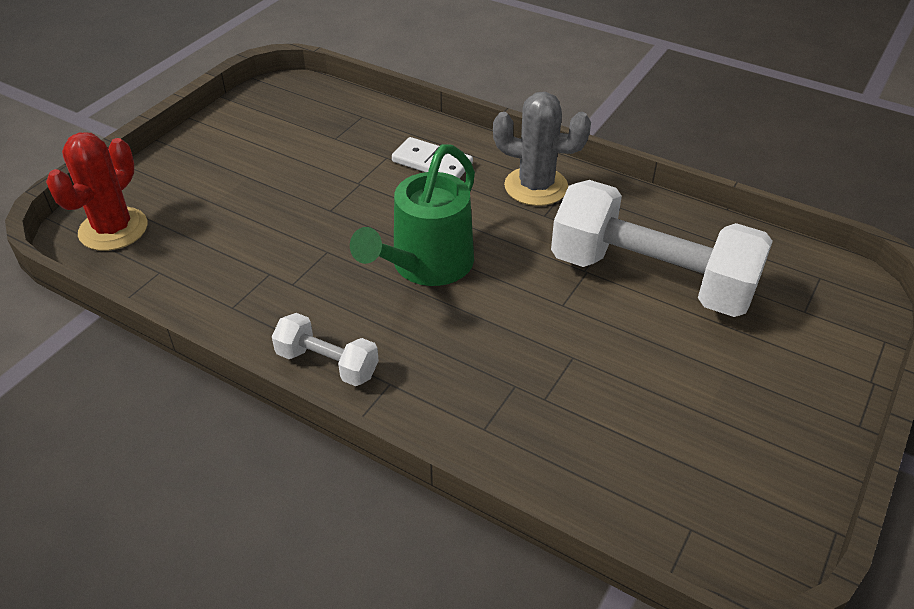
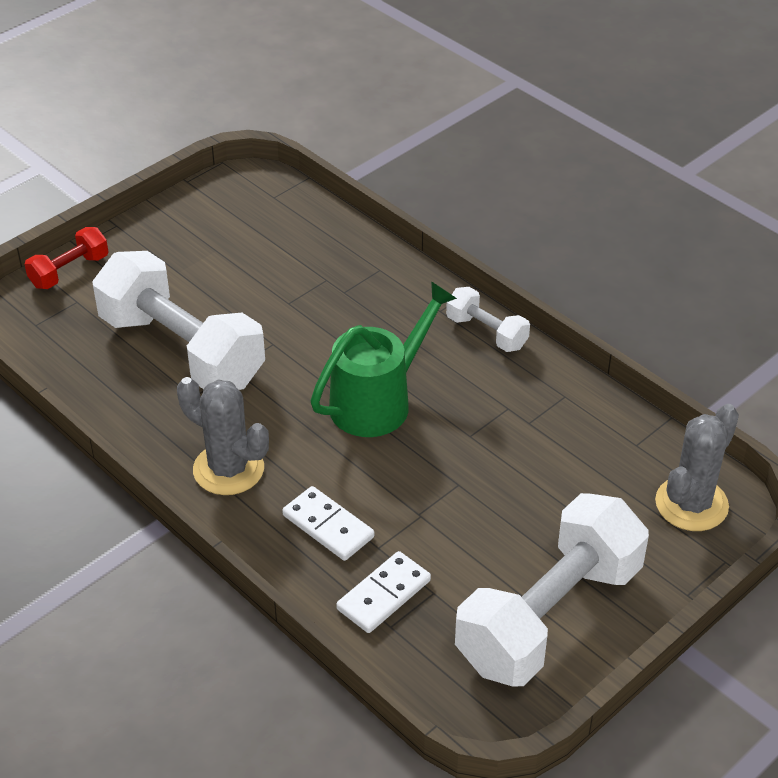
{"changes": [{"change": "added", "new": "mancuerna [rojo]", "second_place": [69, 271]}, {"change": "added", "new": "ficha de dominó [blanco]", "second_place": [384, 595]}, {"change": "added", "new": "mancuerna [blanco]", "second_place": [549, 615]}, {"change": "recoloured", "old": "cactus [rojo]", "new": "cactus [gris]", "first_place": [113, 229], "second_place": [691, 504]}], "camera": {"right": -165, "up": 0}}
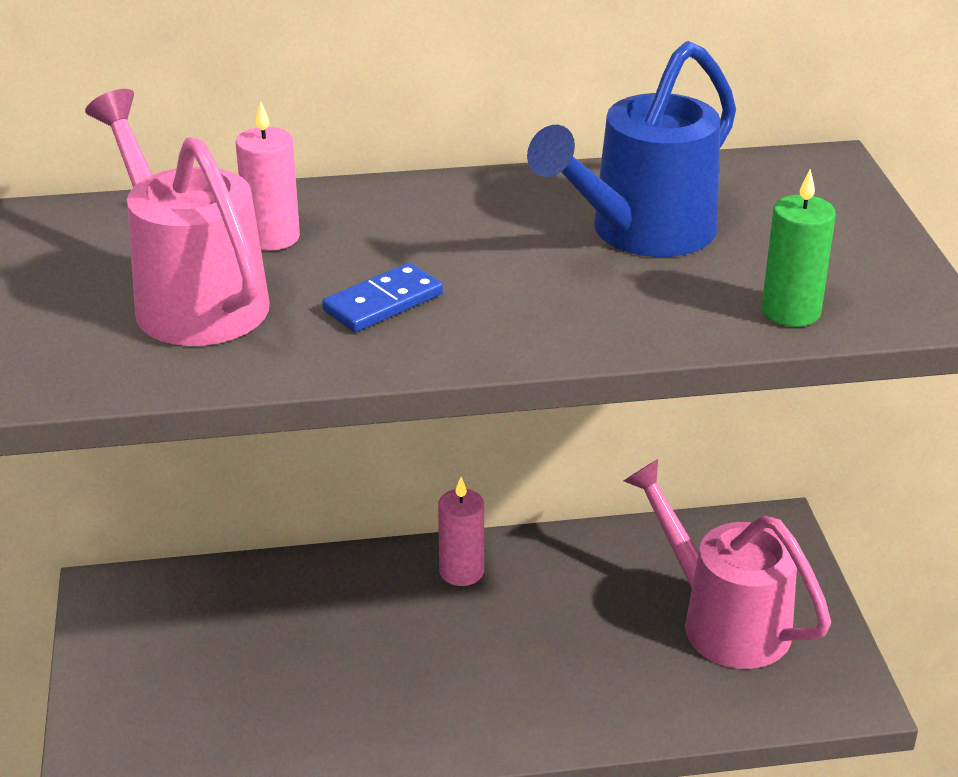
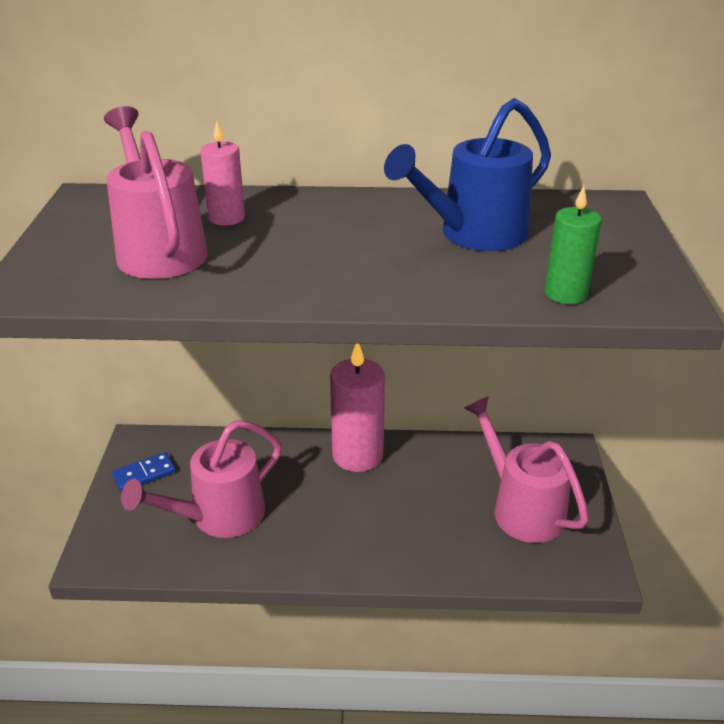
{"changes": [{"change": "moved", "old": "ficha de dominó [azul]", "first_place": [383, 302], "second_place": [144, 474]}, {"change": "added", "new": "regadera [rosa]", "second_place": [218, 517]}, {"change": "resized", "old": "vela [rosa]", "first_place": [461, 571], "second_place": [357, 455], "factor": 1.77}], "camera": {"right": 10, "up": 0}}
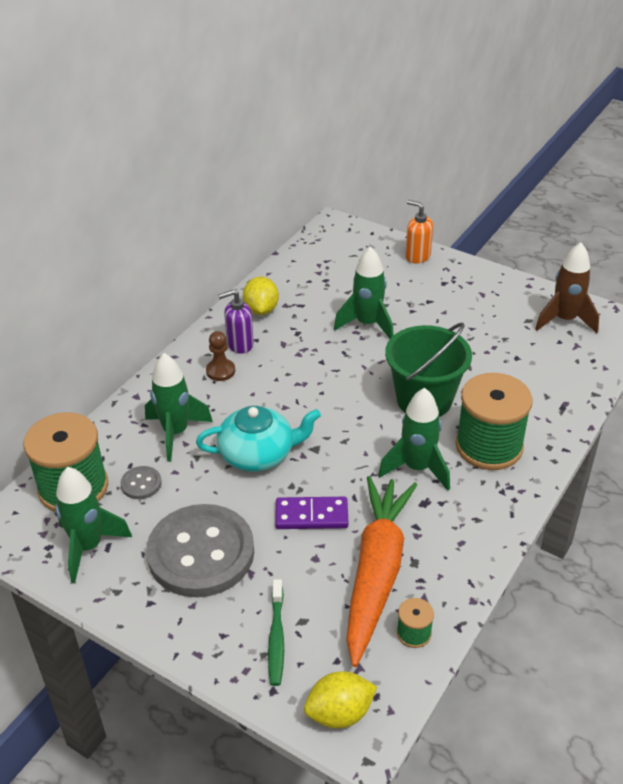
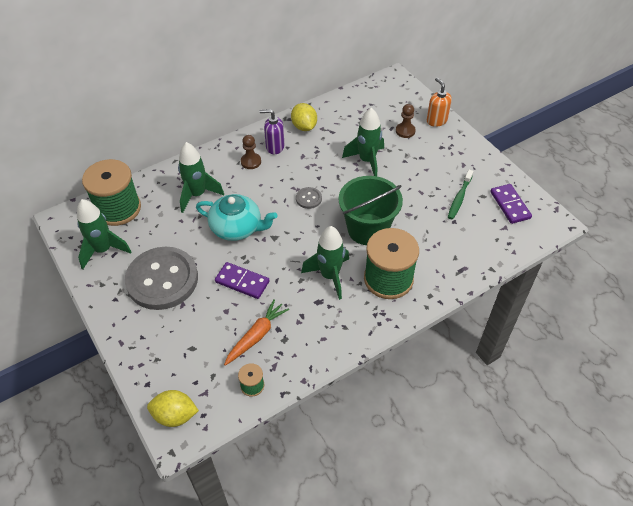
{"changes": [{"change": "resized", "old": "zanahoria [naranja]", "first_place": [376, 572], "second_place": [256, 335], "factor": 0.55}, {"change": "turned", "old": "limón [amarillo]", "first_place": [261, 310], "second_place": [304, 127], "degrees": -45}, {"change": "moved", "old": "botón [gris]", "first_place": [141, 484], "second_place": [308, 198]}, {"change": "added", "new": "peón [marrón]", "second_place": [405, 131]}, {"change": "moved", "old": "cepillo de dientes [verde]", "first_place": [276, 638], "second_place": [459, 198]}, {"change": "replaced", "old": "cohete [marrón]", "new": "ficha de dominó [morado]", "first_place": [564, 320], "second_place": [510, 205]}], "camera": {"right": 25, "up": 10}}
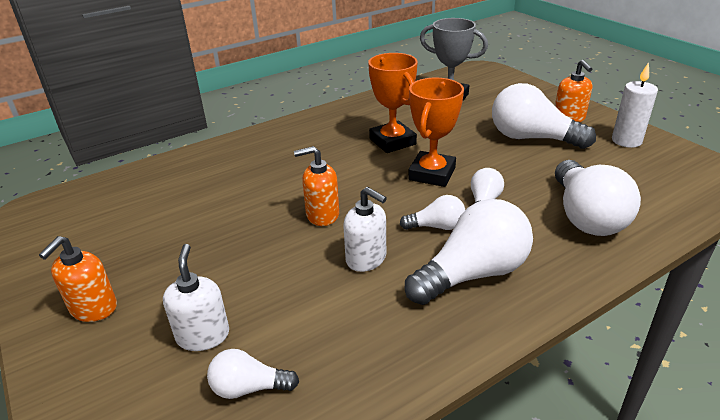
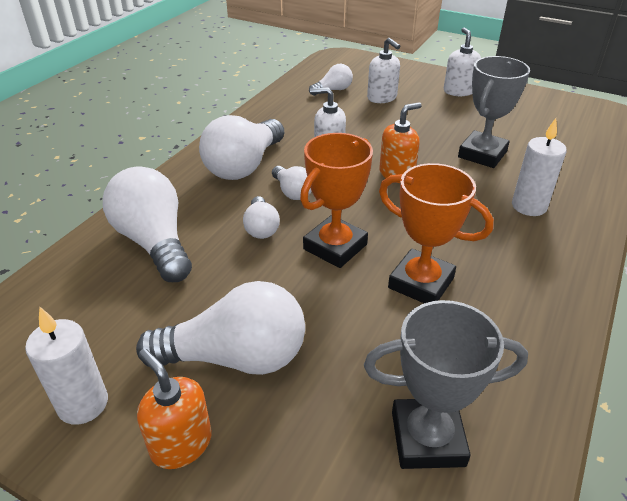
{"changes": [{"change": "turned", "old": "bombilla [blanco]", "first_place": [436, 226], "second_place": [292, 192], "degrees": -90}, {"change": "turned", "old": "trofeo [naranja]", "first_place": [432, 174], "second_place": [335, 247], "degrees": 45}, {"change": "recoloured", "old": "dispensador de jabón [naranja]", "new": "dispensador de jabón [blanco]", "first_place": [93, 308], "second_place": [458, 91]}, {"change": "added", "new": "trofeo [gris]", "second_place": [482, 154]}, {"change": "added", "new": "vela [blanco]", "second_place": [529, 206]}], "camera": {"right": 150, "up": 5}}
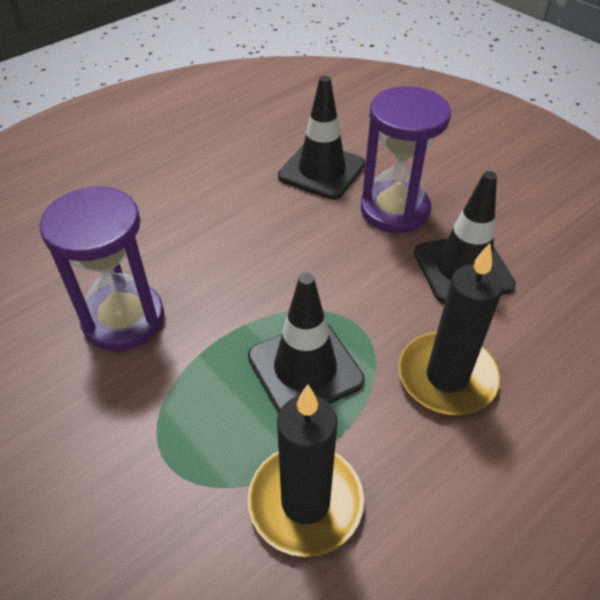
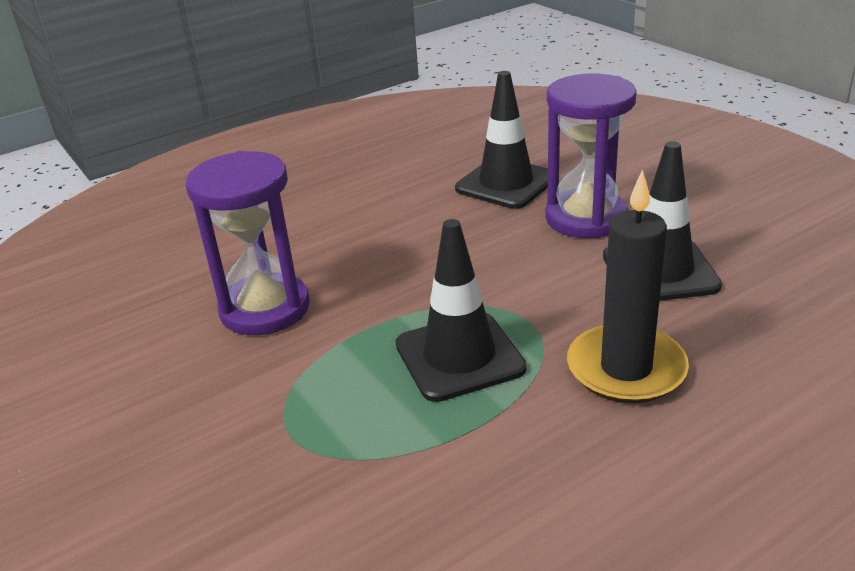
{"changes": [{"change": "removed", "old": "vela [negro]", "first_place": [305, 502]}], "camera": {"right": 10, "up": -15}}
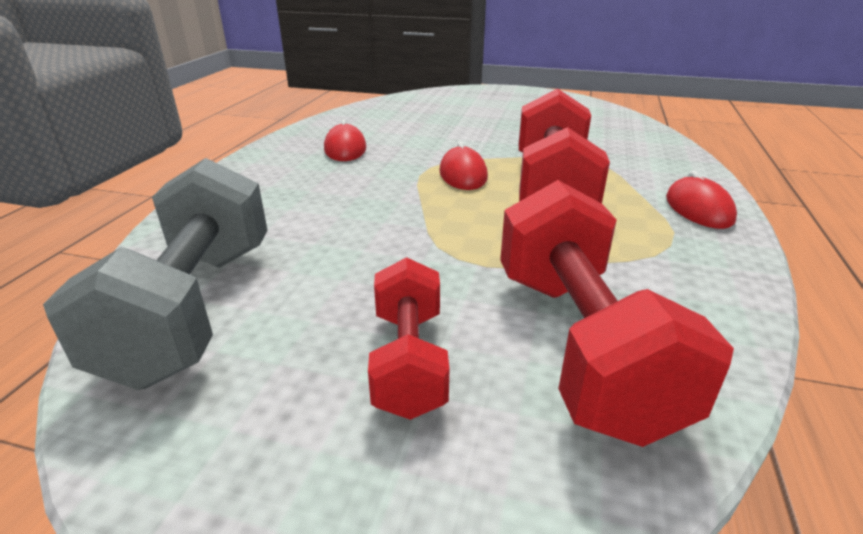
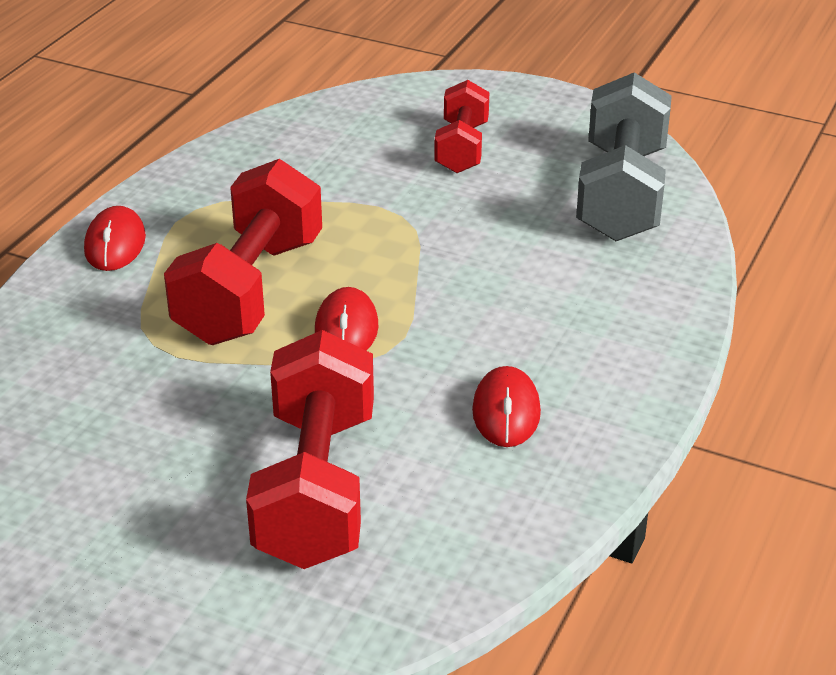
{"changes": [{"change": "moved", "old": "mancuerna [rojo]", "first_place": [580, 346], "second_place": [317, 488]}], "camera": {"right": -170, "up": 5}}
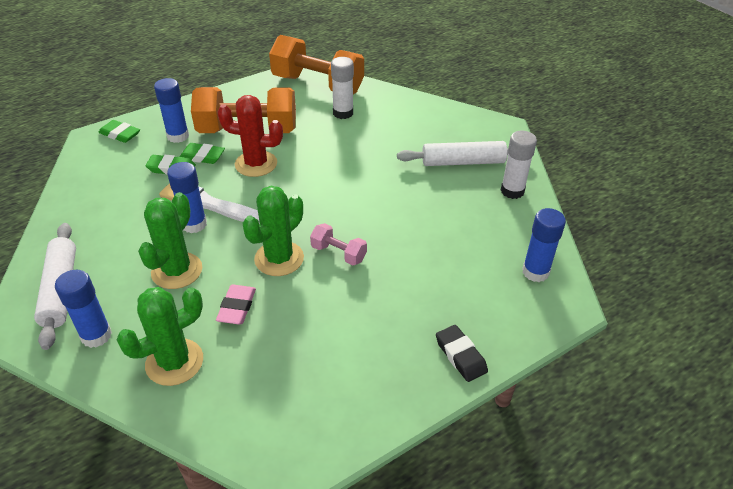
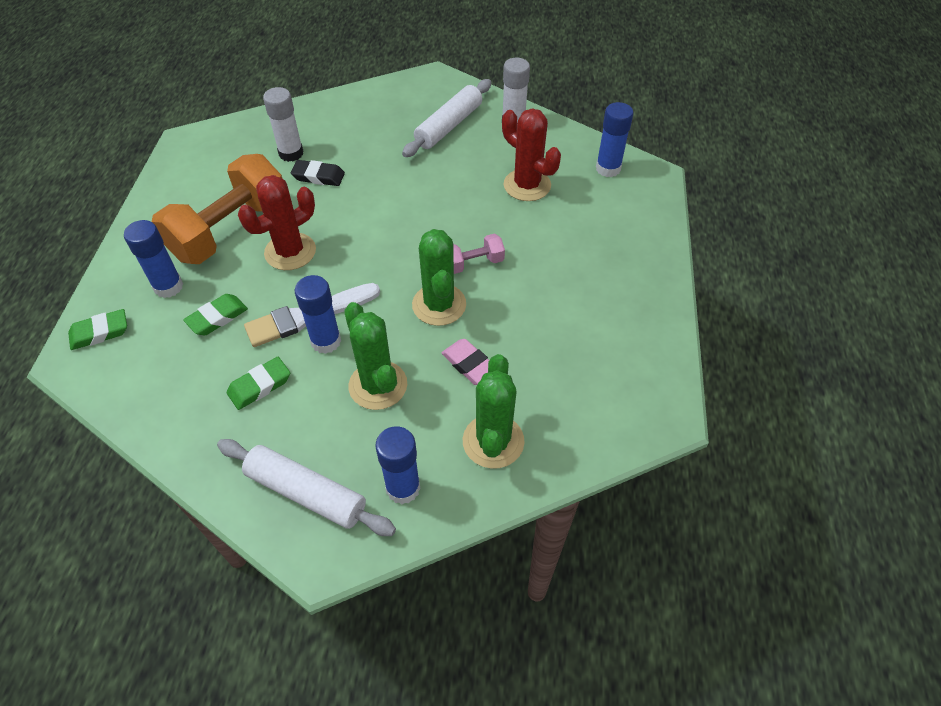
{"changes": [{"change": "moved", "old": "goma de borrar [verde]", "first_place": [202, 156], "second_place": [260, 386]}, {"change": "moved", "old": "goma de borrar [negro]", "first_place": [460, 355], "second_place": [318, 176]}, {"change": "added", "new": "cactus [rojo]", "second_place": [527, 185]}, {"change": "removed", "old": "mancuerna [naranja]", "first_place": [317, 85]}], "camera": {"right": -50, "up": 10}}
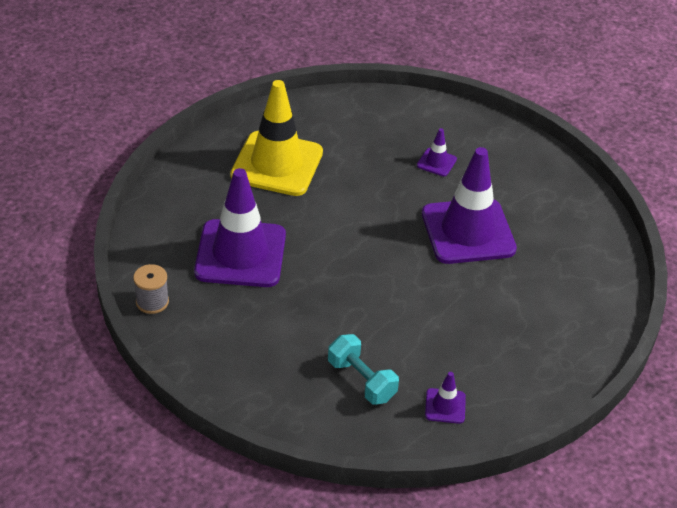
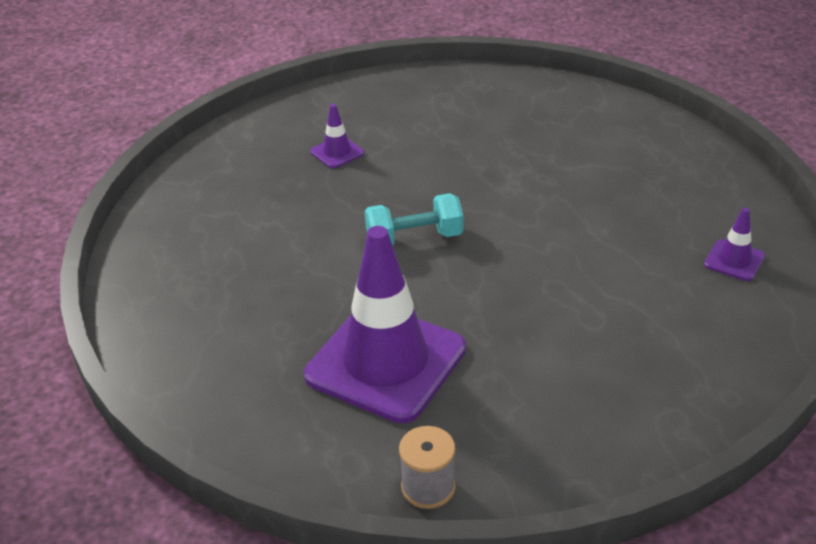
{"changes": [{"change": "moved", "old": "mancuerna [turquesa]", "first_place": [361, 380], "second_place": [414, 239]}, {"change": "removed", "old": "cono de tráfico [amarillo]", "first_place": [277, 164]}, {"change": "removed", "old": "cono de tráfico [morado]", "first_place": [468, 231]}], "camera": {"right": -60, "up": -5}}
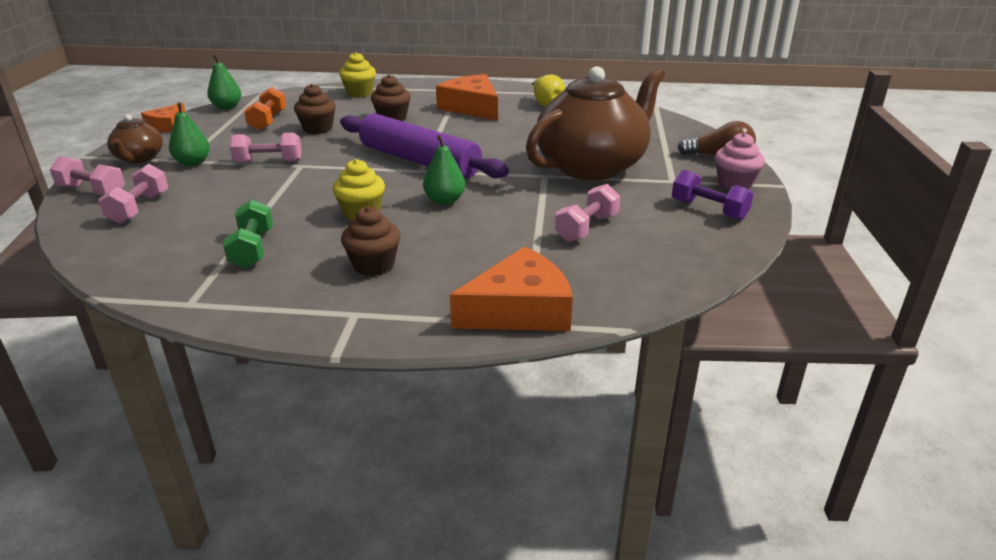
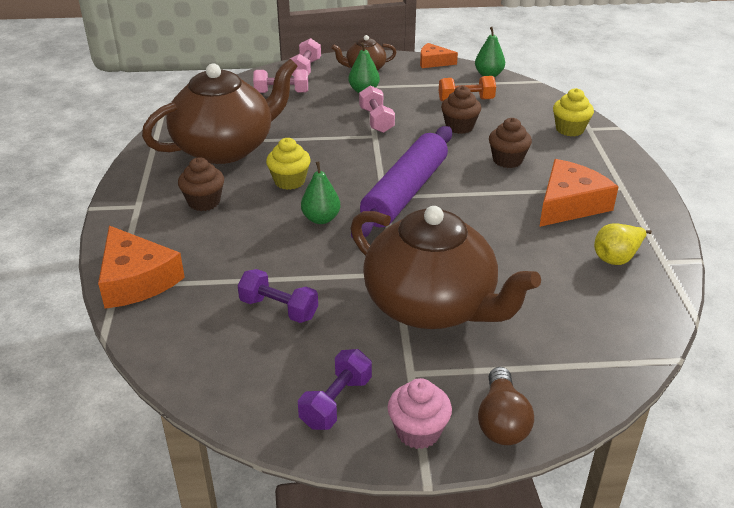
{"changes": [{"change": "replaced", "old": "mancuerna [verde]", "new": "tetera [marrón]", "first_place": [252, 249], "second_place": [225, 148]}, {"change": "recoloured", "old": "mancuerna [rosa]", "new": "mancuerna [morado]", "first_place": [586, 228], "second_place": [279, 309]}], "camera": {"right": 80, "up": 5}}
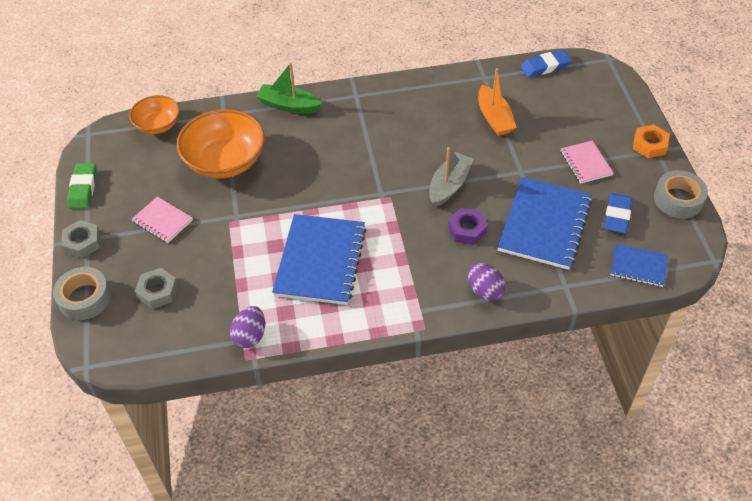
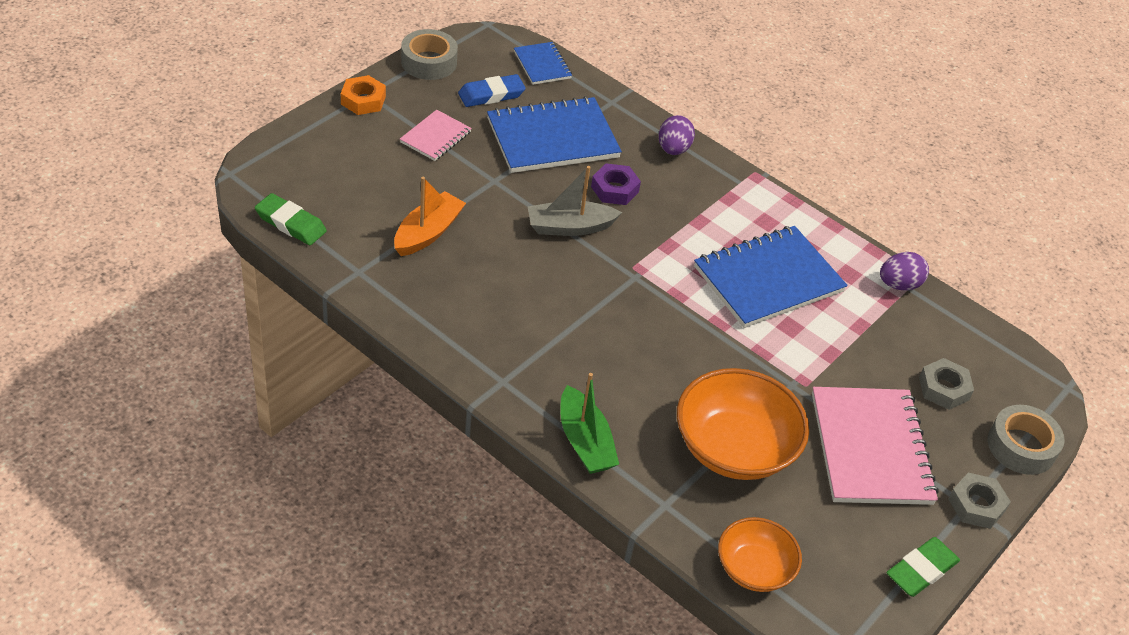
{"changes": [{"change": "recoloured", "old": "goma de borrar [azul]", "new": "goma de borrar [verde]", "first_place": [545, 66], "second_place": [291, 223]}, {"change": "resized", "old": "cuaderno [rosa]", "first_place": [162, 221], "second_place": [870, 448], "factor": 1.94}], "camera": {"right": -135, "up": -5}}
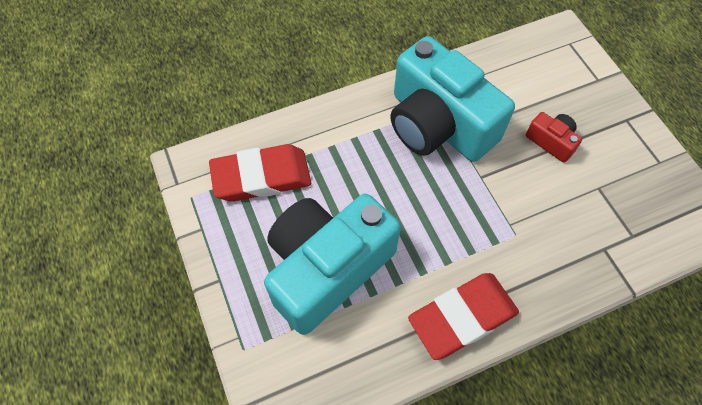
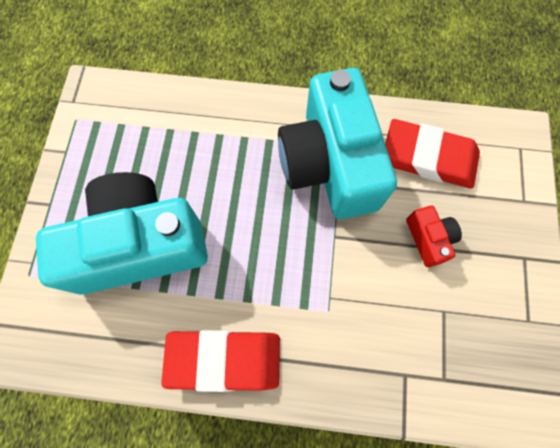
{"changes": [{"change": "moved", "old": "goma de borrar [rojo]", "first_place": [261, 177], "second_place": [428, 157]}], "camera": {"right": 30, "up": 10}}
